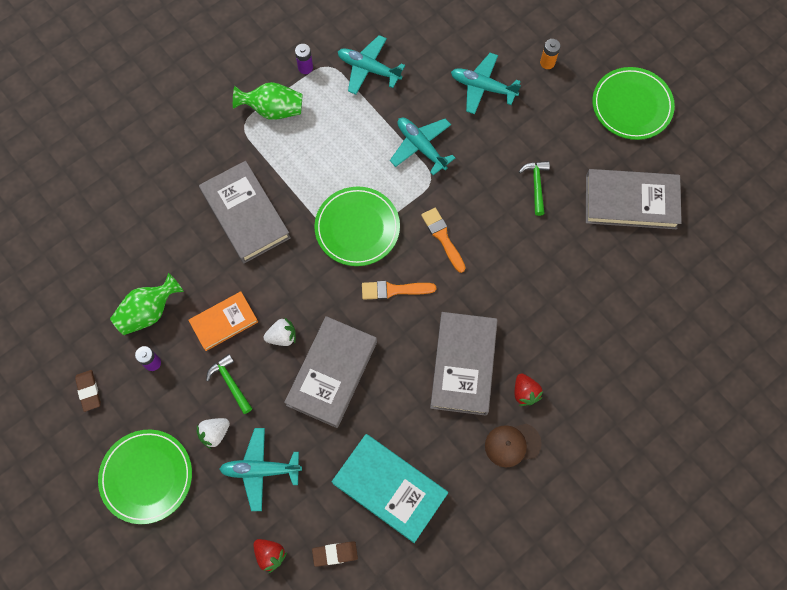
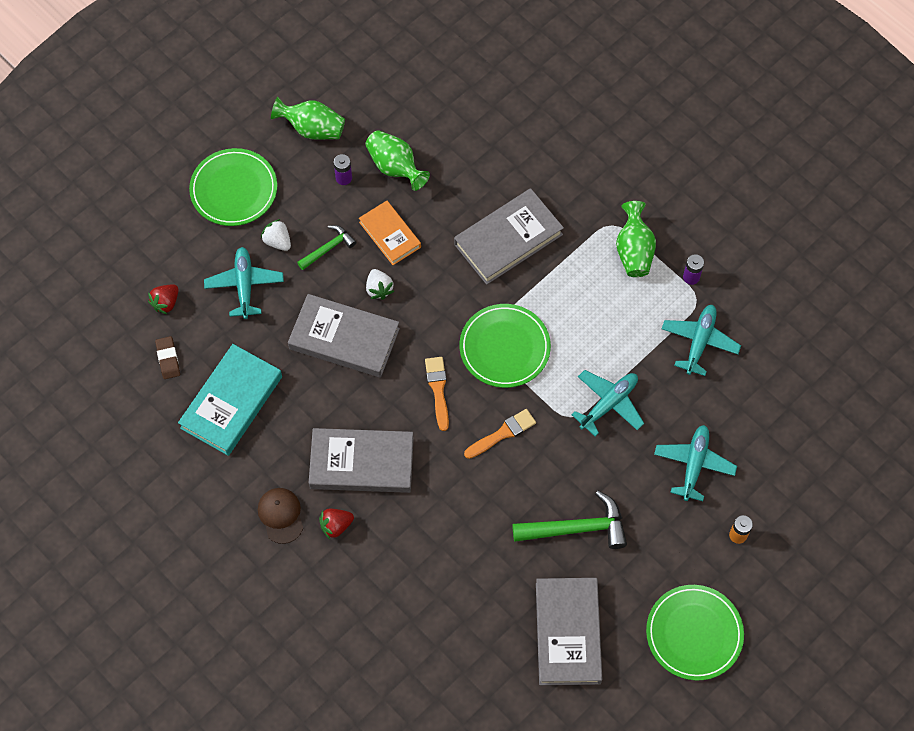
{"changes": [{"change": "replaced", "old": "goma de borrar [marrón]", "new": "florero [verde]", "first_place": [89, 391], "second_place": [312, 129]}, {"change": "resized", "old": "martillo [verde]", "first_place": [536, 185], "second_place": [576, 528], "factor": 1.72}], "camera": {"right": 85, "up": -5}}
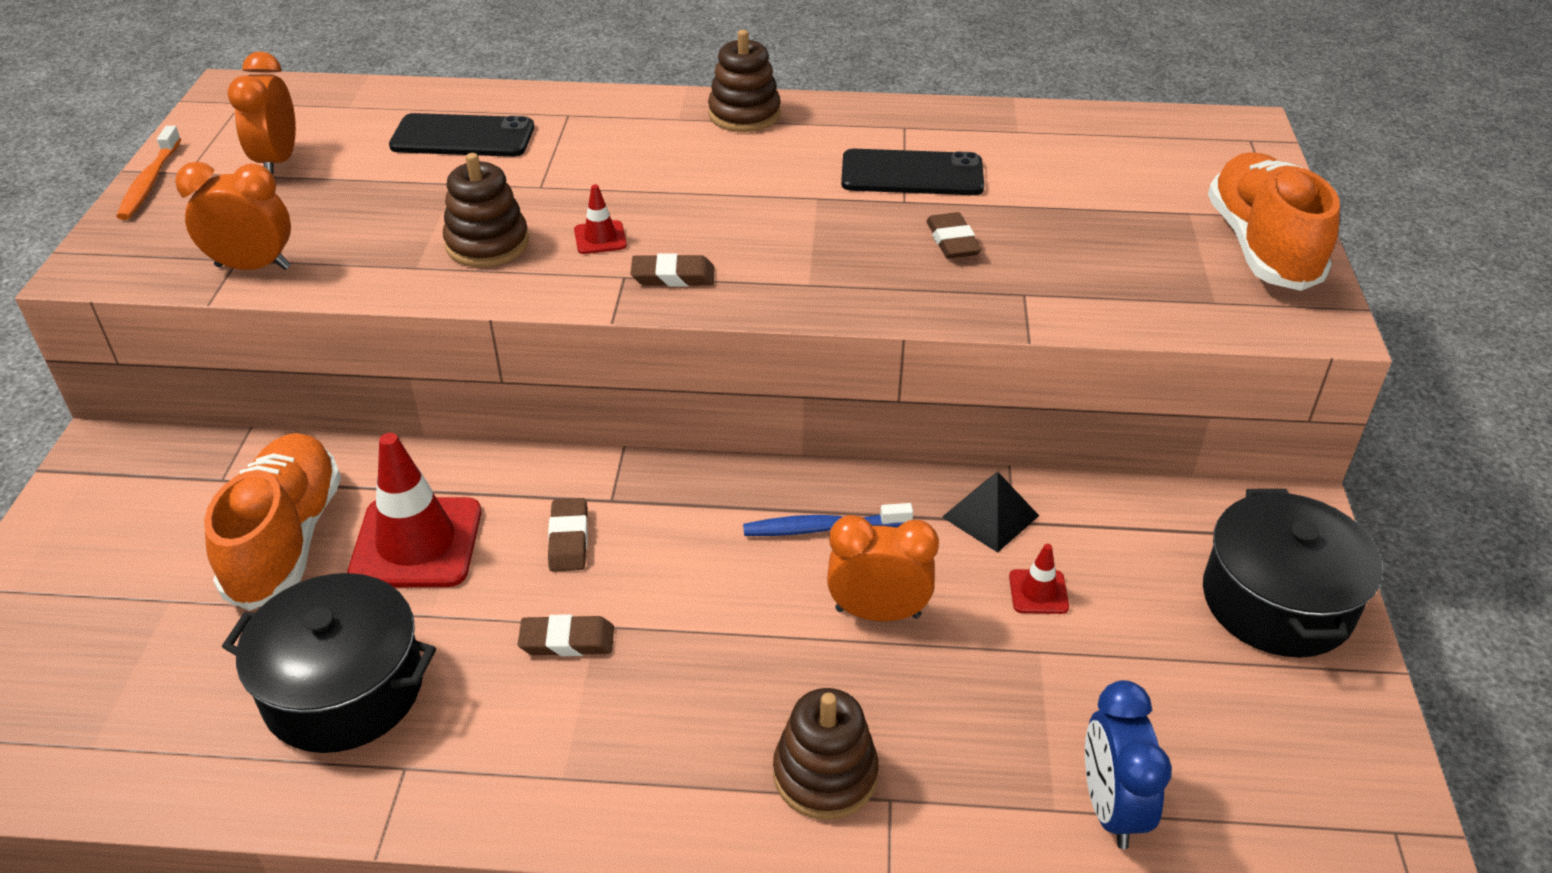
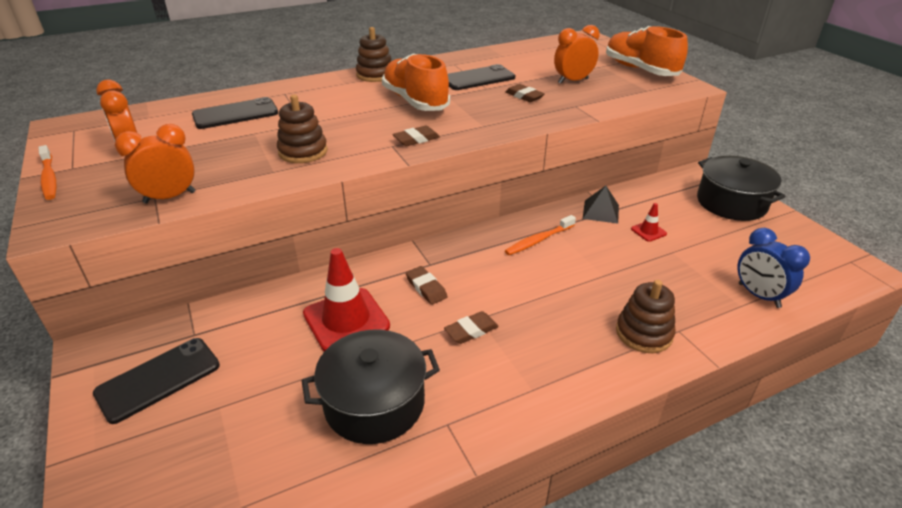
{"changes": [{"change": "added", "new": "móvil [negro]", "second_place": [158, 379]}, {"change": "moved", "old": "zapato [naranja]", "first_place": [286, 539], "second_place": [415, 101]}, {"change": "recoloured", "old": "cepillo de dientes [azul]", "new": "cepillo de dientes [naranja]", "first_place": [823, 528], "second_place": [538, 240]}, {"change": "moved", "old": "despertador [naranja]", "first_place": [878, 612], "second_place": [573, 81]}, {"change": "removed", "old": "cono de tráfico [rojo]", "first_place": [600, 238]}], "camera": {"right": -30, "up": -5}}
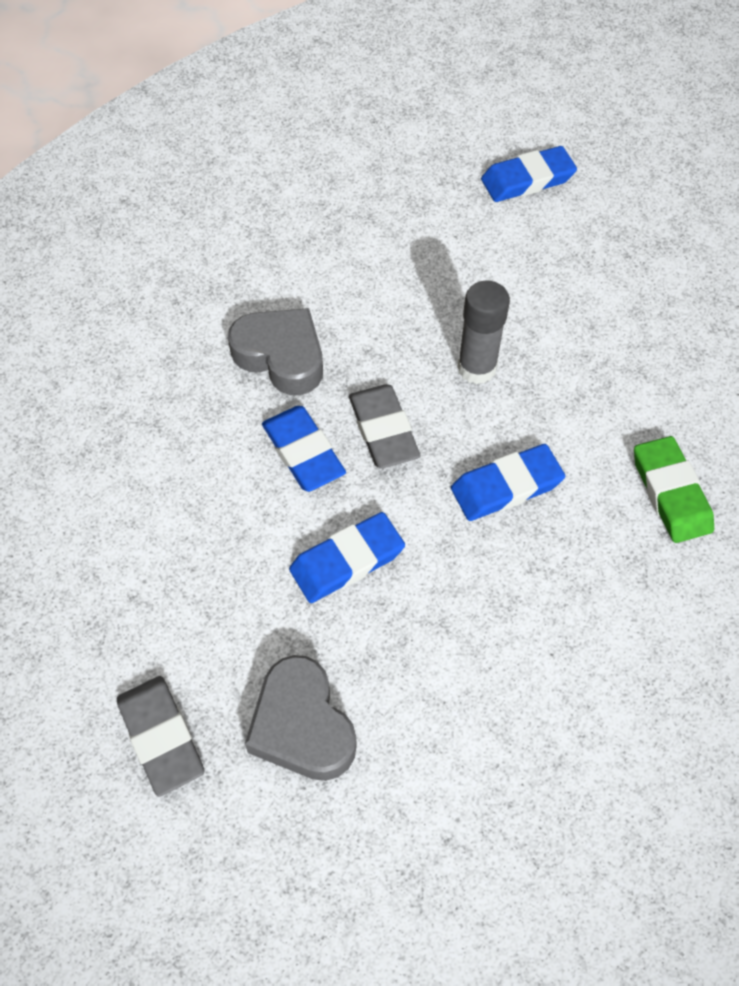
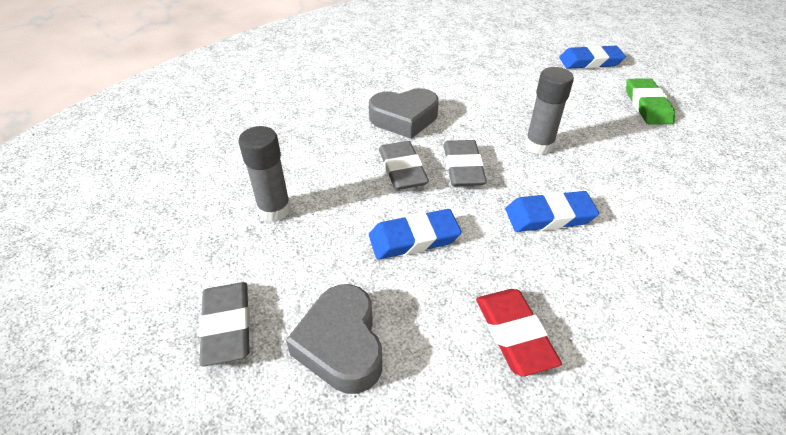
{"changes": [{"change": "added", "new": "barra de pegamento [gris]", "second_place": [274, 210]}, {"change": "turned", "old": "corazón [gris]", "first_place": [281, 356], "second_place": [404, 118], "degrees": 120}, {"change": "recoloured", "old": "goma de borrar [azul]", "new": "goma de borrar [gris]", "first_place": [303, 452], "second_place": [402, 169]}, {"change": "added", "new": "goma de borrar [rojo]", "second_place": [514, 334]}, {"change": "moved", "old": "goma de borrar [verde]", "first_place": [670, 493], "second_place": [647, 105]}], "camera": {"right": 15, "up": -15}}
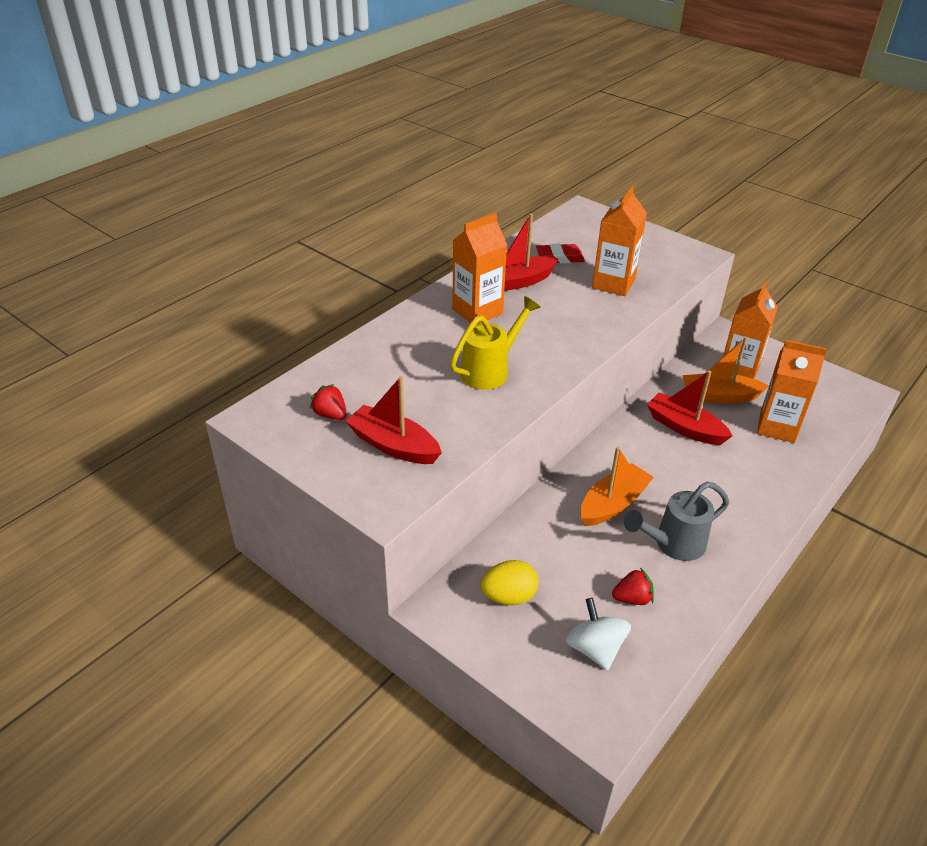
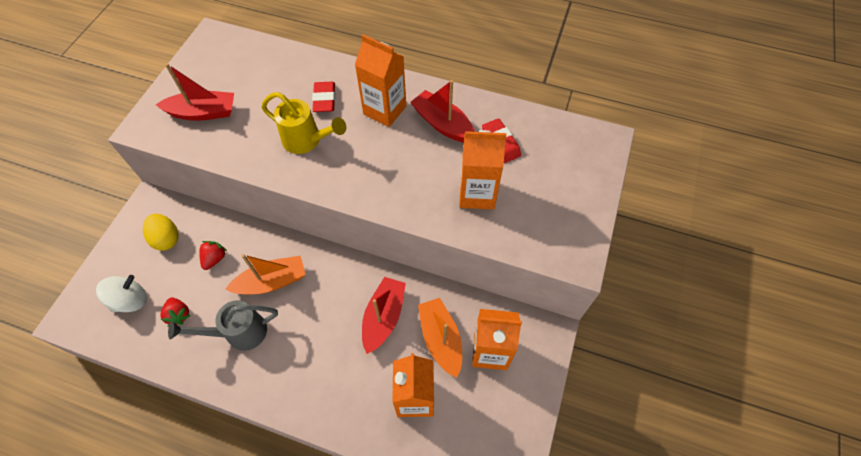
{"changes": [{"change": "turned", "old": "barco [rojo]", "first_place": [393, 445], "second_place": [203, 112], "degrees": 75}, {"change": "turned", "old": "regadera [gris]", "first_place": [673, 544], "second_place": [239, 333], "degrees": -60}, {"change": "moved", "old": "fresa [rojo]", "first_place": [330, 415], "second_place": [215, 258]}, {"change": "turned", "old": "barco [naranja]", "first_place": [613, 504], "second_place": [272, 281], "degrees": -45}, {"change": "added", "new": "goma de borrar [rojo]", "second_place": [324, 99]}], "camera": {"right": 70, "up": 20}}
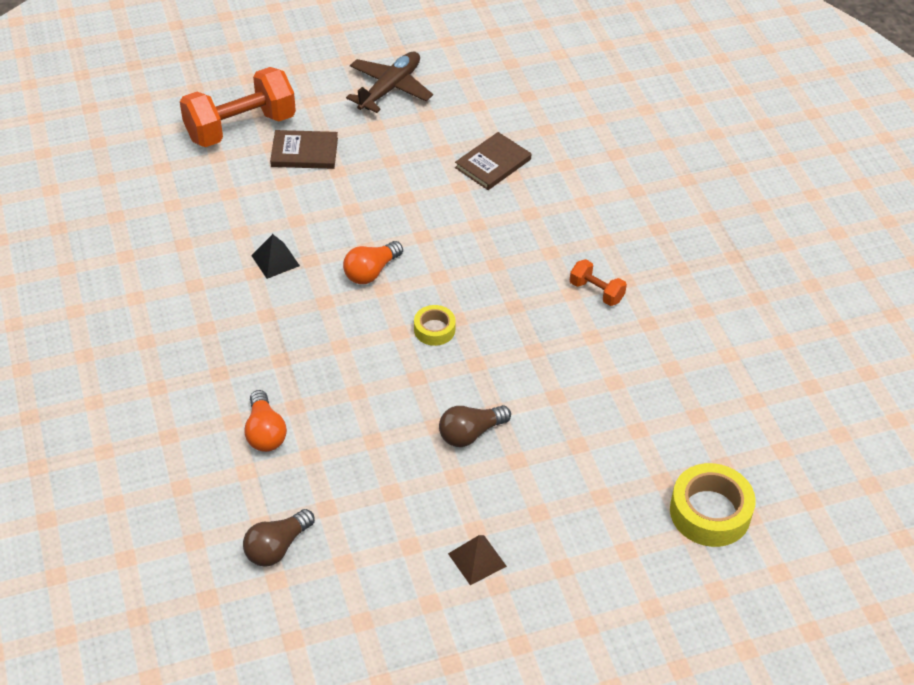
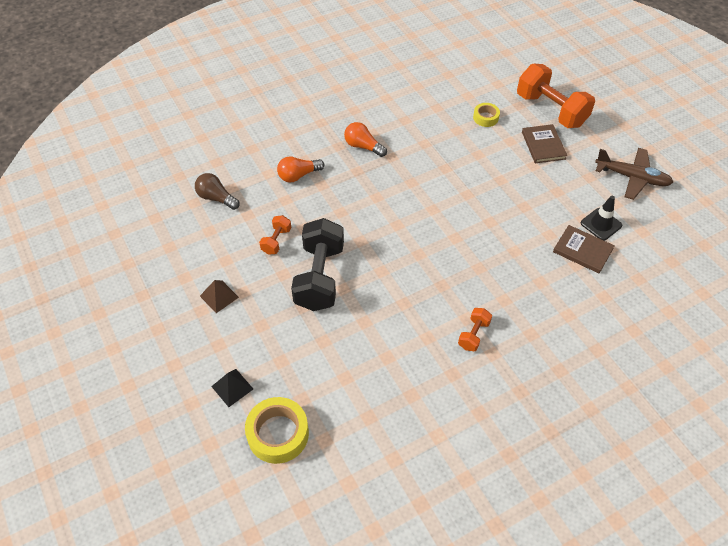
{"changes": [{"change": "moved", "old": "pirámide [negro]", "first_place": [275, 260], "second_place": [232, 387]}, {"change": "added", "new": "mancuerna [naranja]", "second_place": [276, 241]}, {"change": "replaced", "old": "bombilla [marrón]", "new": "mancuerna [negro]", "first_place": [470, 433], "second_place": [319, 277]}, {"change": "moved", "old": "bombilla [naranja]", "first_place": [371, 272], "second_place": [363, 146]}, {"change": "moved", "old": "cinta adhesiva [amarillo]", "first_place": [434, 329], "second_place": [485, 118]}, {"change": "added", "new": "cono de tráfico [negro]", "second_place": [601, 224]}], "camera": {"right": 80, "up": 5}}
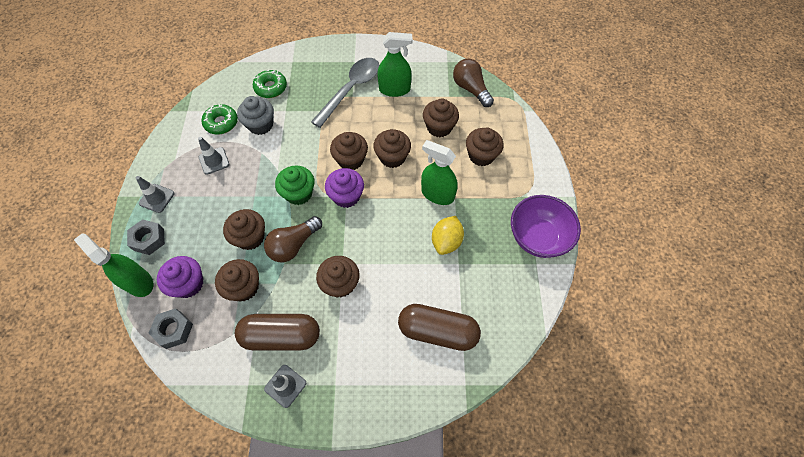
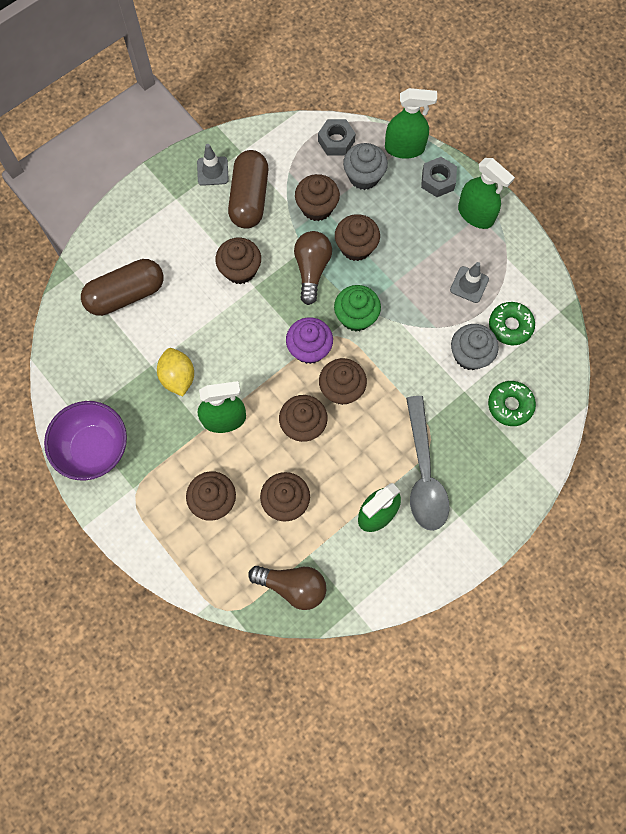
{"changes": [{"change": "turned", "old": "cápsula [marrón]", "first_place": [281, 336], "second_place": [249, 198], "degrees": -45}, {"change": "recoloured", "old": "magdalena [morado]", "new": "magdalena [gris]", "first_place": [188, 284], "second_place": [364, 176]}, {"change": "replaced", "old": "cono de tráfico [gris]", "new": "pulverizador [verde]", "first_place": [157, 198], "second_place": [475, 214]}], "camera": {"right": 140, "up": 10}}
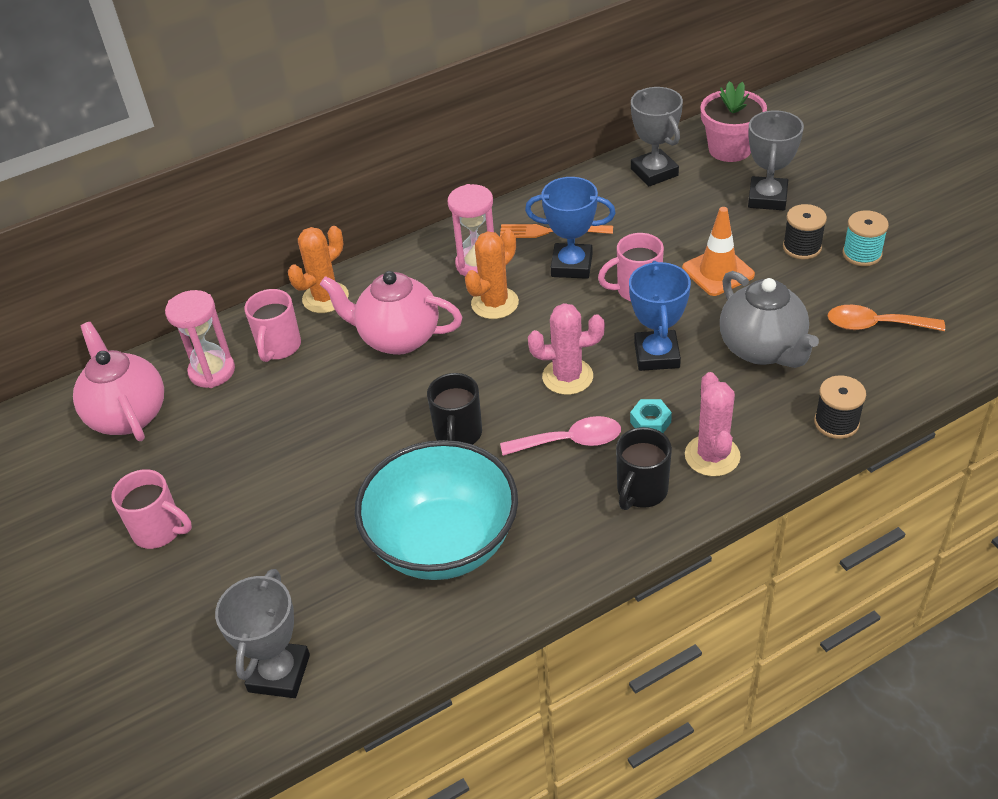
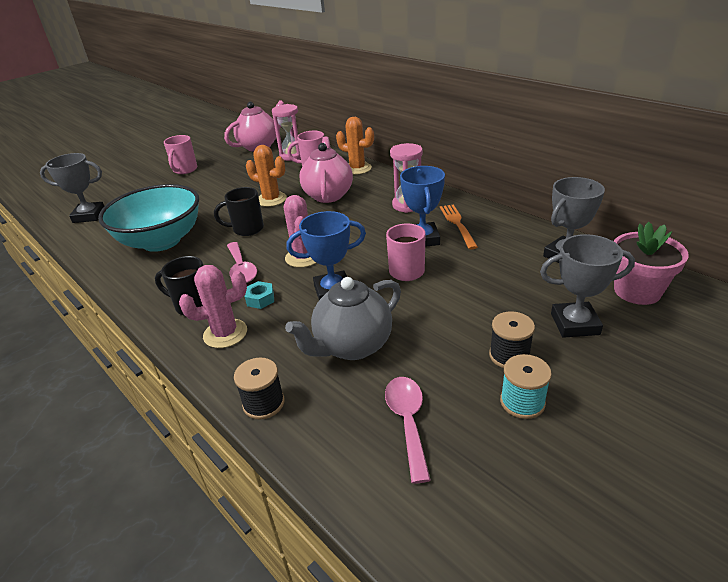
{"changes": [{"change": "moved", "old": "cactus [naranja]", "first_place": [495, 303], "second_place": [271, 199]}, {"change": "recoloured", "old": "cuchara [naranja]", "new": "cuchara [rosa]", "first_place": [875, 325], "second_place": [407, 422]}, {"change": "removed", "old": "cono de tráfico [naranja]", "first_place": [718, 272]}], "camera": {"right": 75, "up": -10}}
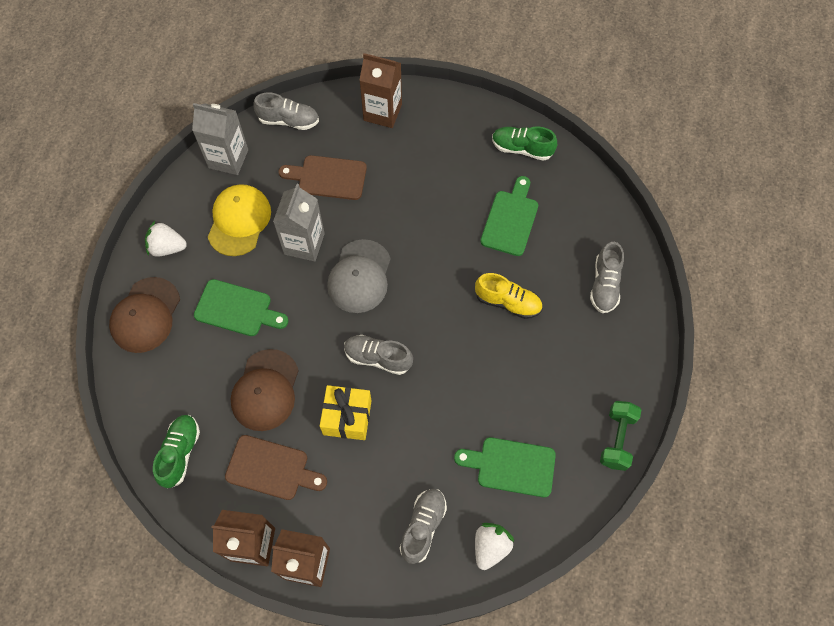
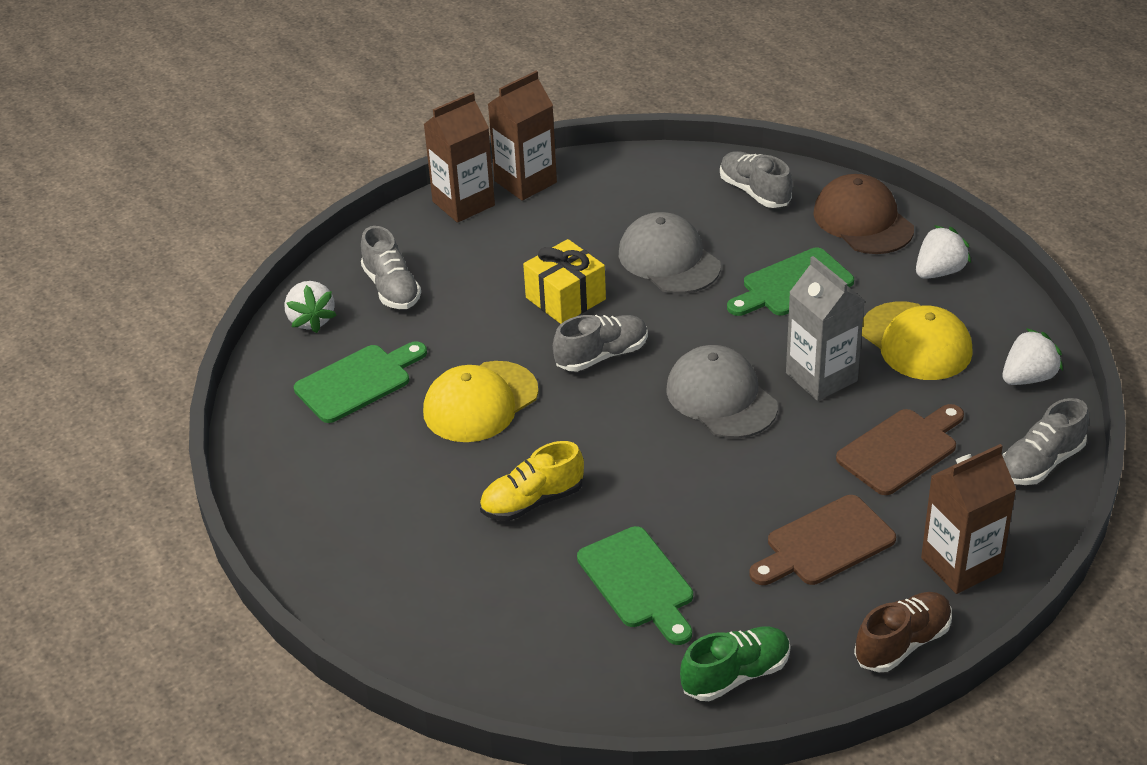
{"changes": [{"change": "added", "new": "gorra [amarillo]", "second_place": [480, 402]}, {"change": "recoloured", "old": "gorra [marrón]", "new": "gorra [gris]", "first_place": [265, 390], "second_place": [669, 259]}, {"change": "moved", "old": "zapato [gris]", "first_place": [604, 285], "second_place": [755, 192]}, {"change": "moved", "old": "tabla de cortar [marrón]", "first_place": [271, 468], "second_place": [825, 544]}, {"change": "added", "new": "zapato [marrón]", "second_place": [902, 643]}, {"change": "replaced", "old": "cartón de leche [gris]", "new": "fresa [blanco]", "first_place": [228, 159], "second_place": [1028, 377]}, {"change": "removed", "old": "zapato [verde]", "first_place": [180, 453]}, {"change": "removed", "old": "mancuerna [verde]", "first_place": [617, 439]}], "camera": {"right": 135, "up": -25}}
